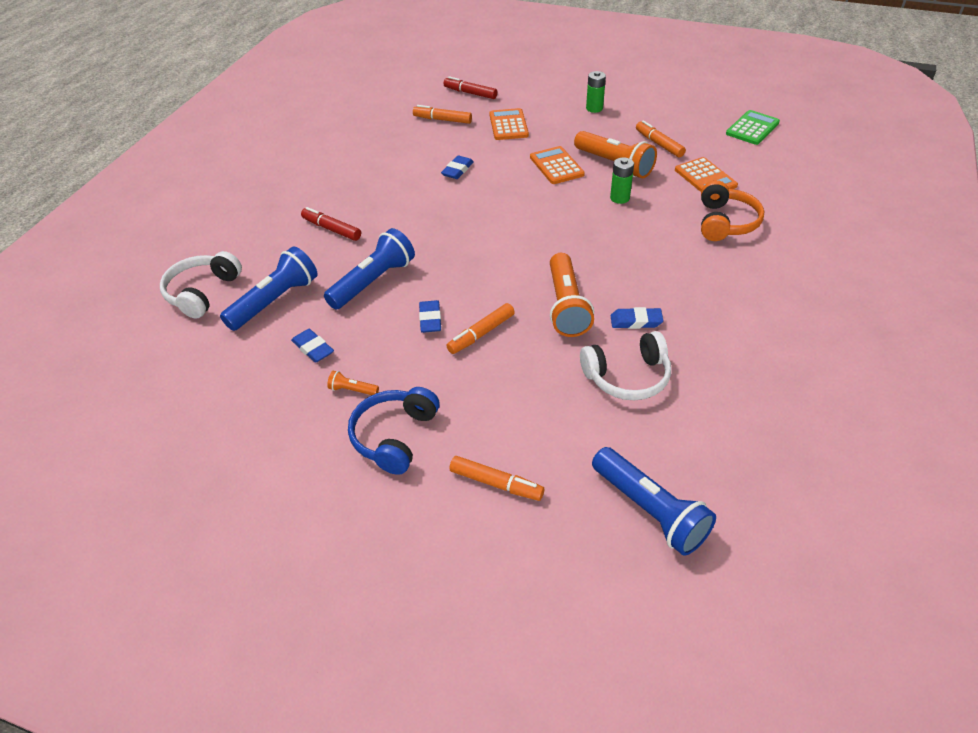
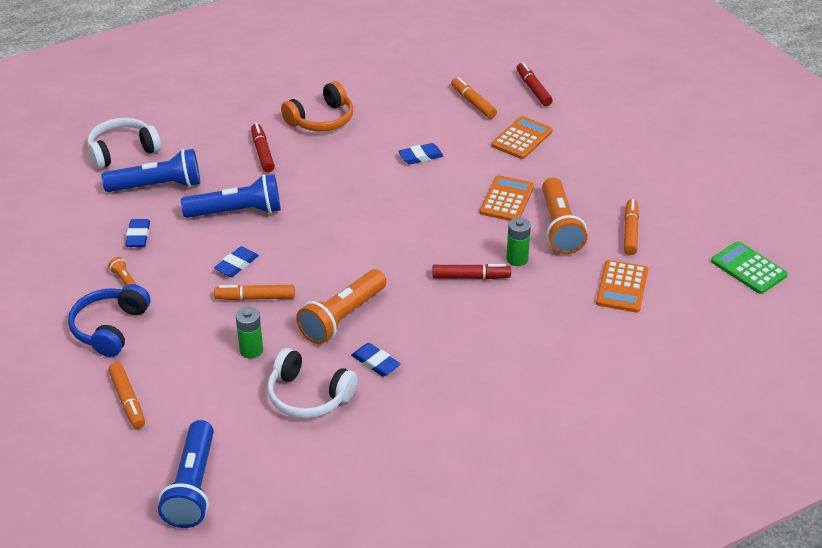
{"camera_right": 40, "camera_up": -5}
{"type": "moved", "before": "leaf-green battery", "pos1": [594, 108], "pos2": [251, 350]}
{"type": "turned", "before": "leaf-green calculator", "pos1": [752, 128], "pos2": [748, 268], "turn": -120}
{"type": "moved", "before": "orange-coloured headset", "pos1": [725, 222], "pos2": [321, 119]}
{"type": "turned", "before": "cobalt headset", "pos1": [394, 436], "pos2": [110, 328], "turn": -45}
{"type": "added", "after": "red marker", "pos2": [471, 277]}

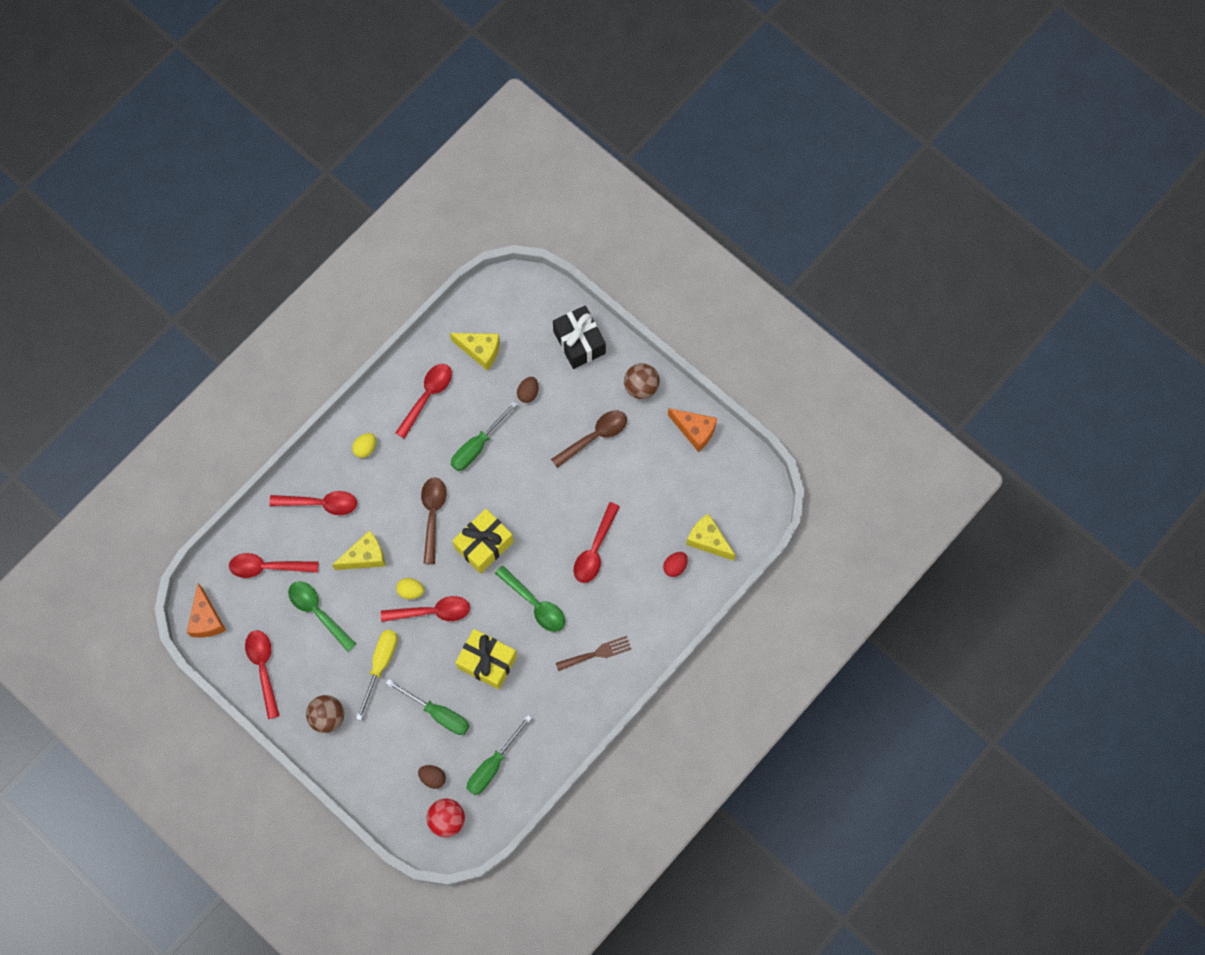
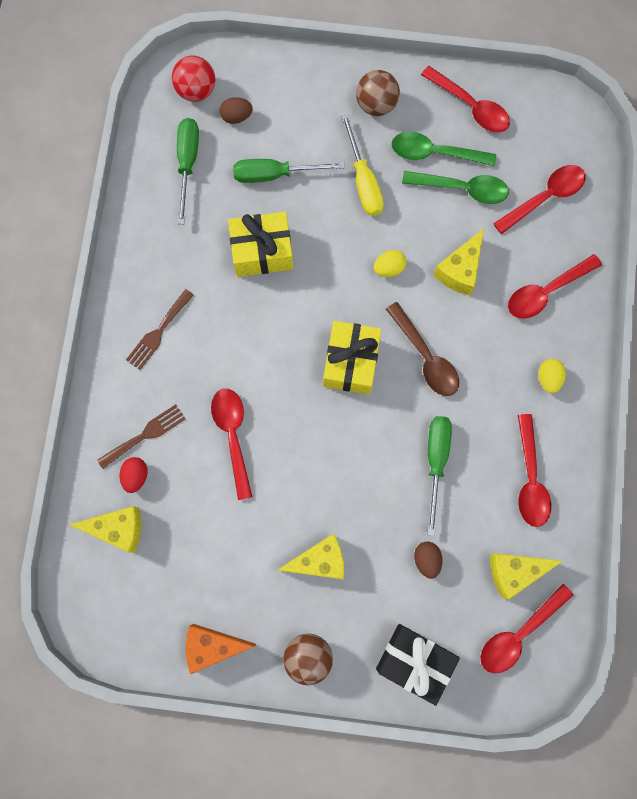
{"camera_right": 145, "camera_up": 5}
{"type": "replaced", "before": "dark brown teaspoon", "after": "bright yellow cheese wedge", "pos1": [594, 436], "pos2": [319, 560]}
{"type": "moved", "before": "leaf-green teaspoon", "pos1": [535, 604], "pos2": [434, 153]}
{"type": "removed", "before": "orange-coloured cheese wedge", "pos1": [206, 619]}
{"type": "moved", "before": "red teaspoon", "pos1": [432, 611], "pos2": [518, 634]}
{"type": "added", "after": "dark brown table fork", "pos2": [145, 435]}

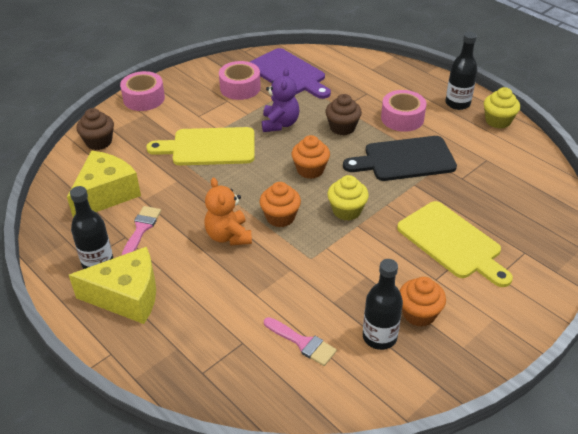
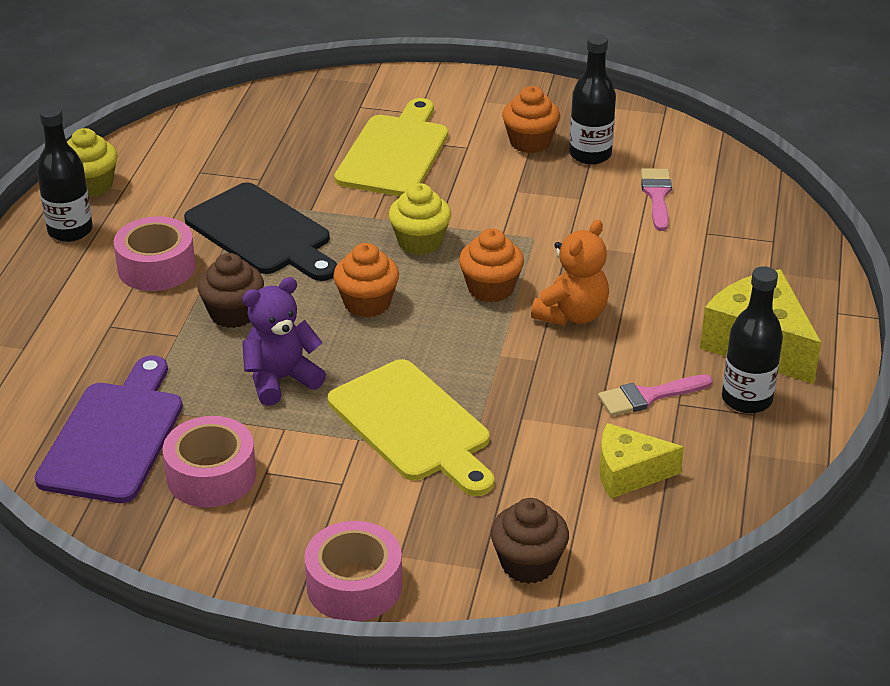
{"camera_right": -125, "camera_up": -5}
{"type": "resized", "before": "bright yellow cheese wedge", "pos1": [106, 194], "pos2": [628, 473], "scale": 0.63}

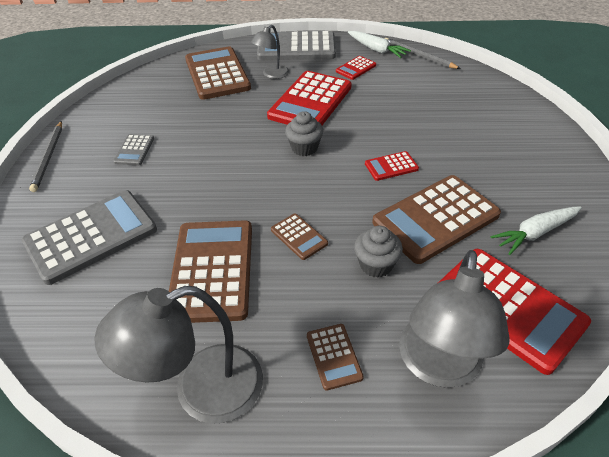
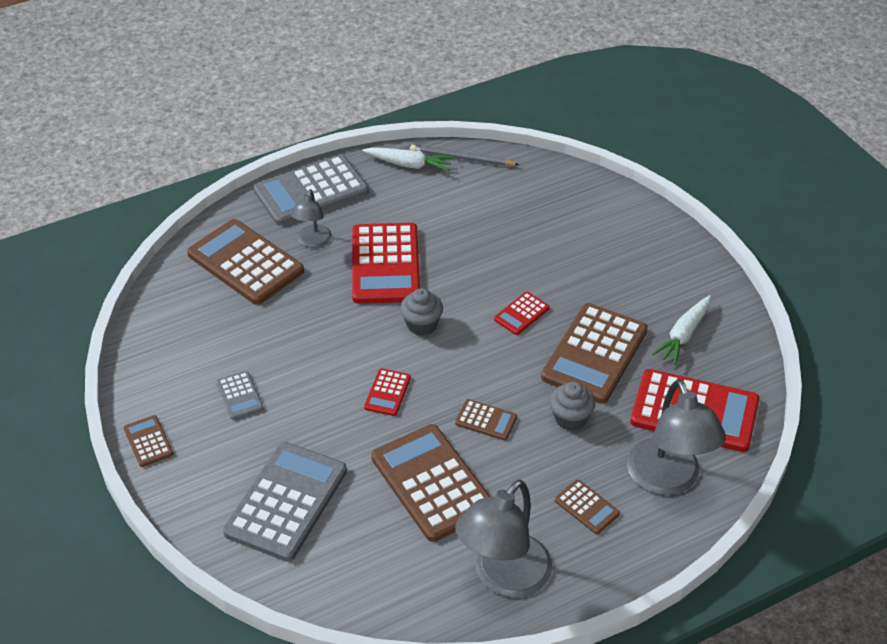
{"camera_right": -30, "camera_up": 0}
{"type": "moved", "before": "red calculator", "pos1": [356, 68], "pos2": [387, 392]}
{"type": "replaced", "before": "gray wooden pencil", "after": "dark brown calculator", "pos1": [49, 157], "pos2": [148, 441]}

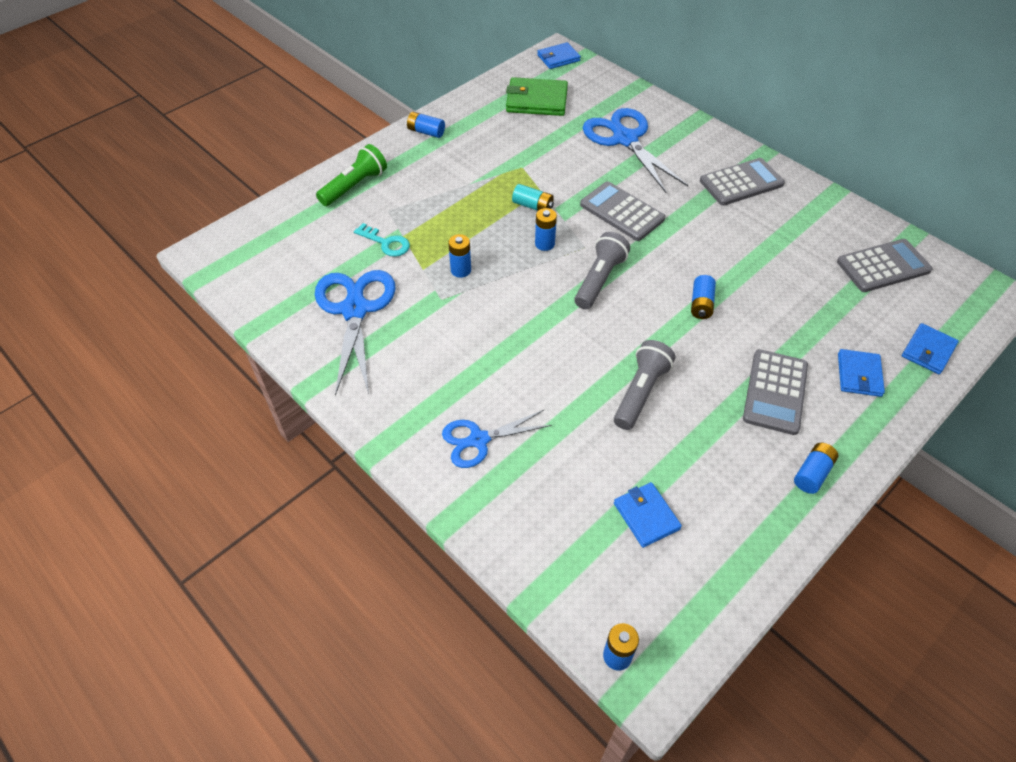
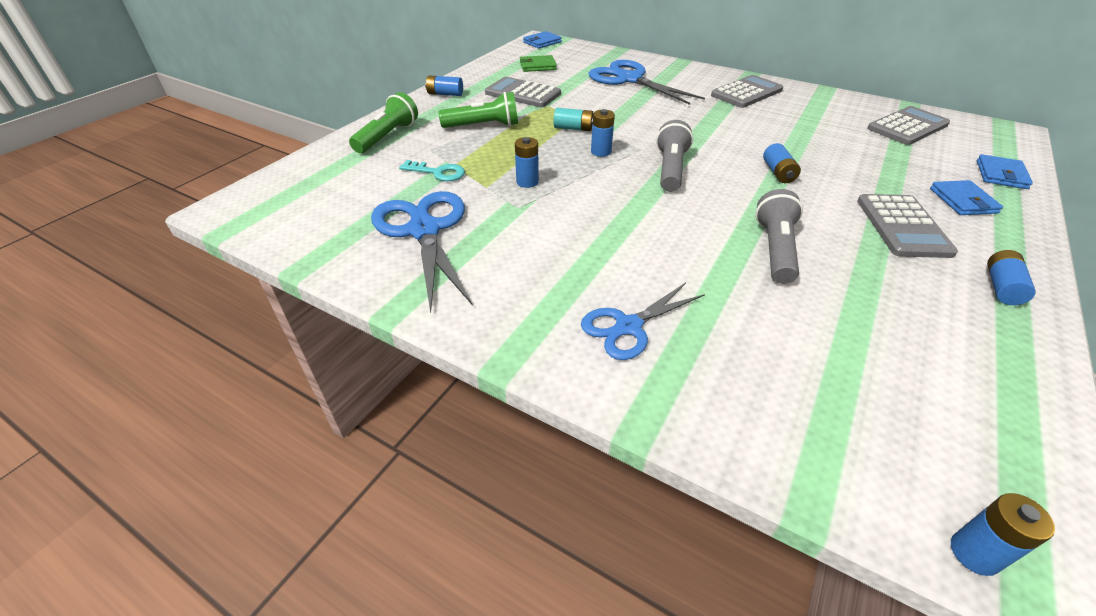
{"camera_right": -15, "camera_up": -10}
{"type": "resized", "before": "leaf-green card wallet", "pos1": [536, 100], "pos2": [537, 66], "scale": 0.63}
{"type": "moved", "before": "gray calculator", "pos1": [622, 212], "pos2": [523, 93]}
{"type": "removed", "before": "cobalt card wallet", "pos1": [646, 516]}
{"type": "added", "after": "leaf-green flashlight", "pos2": [484, 126]}

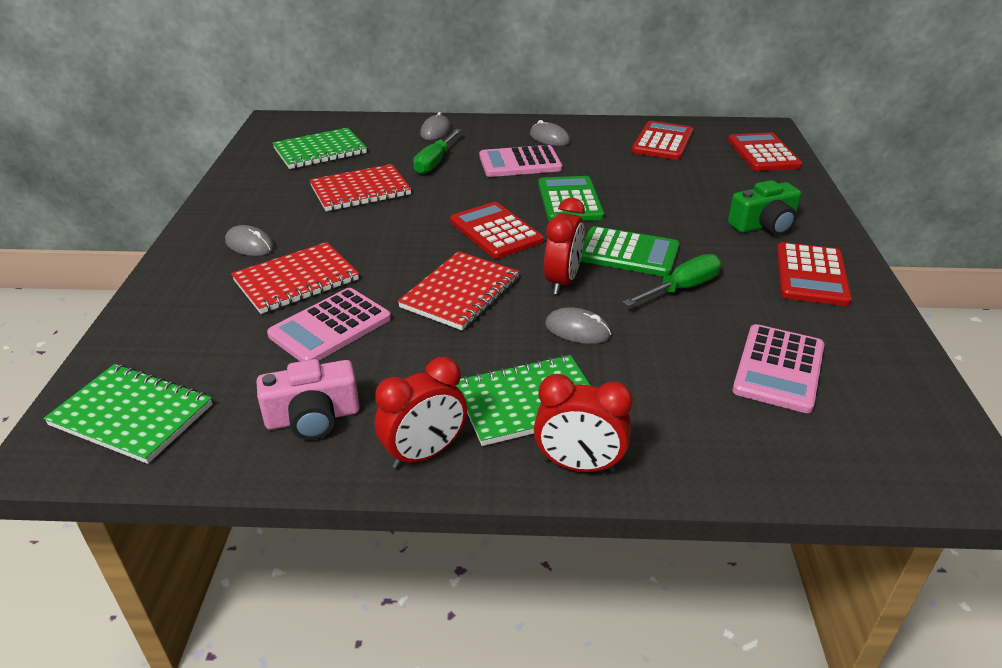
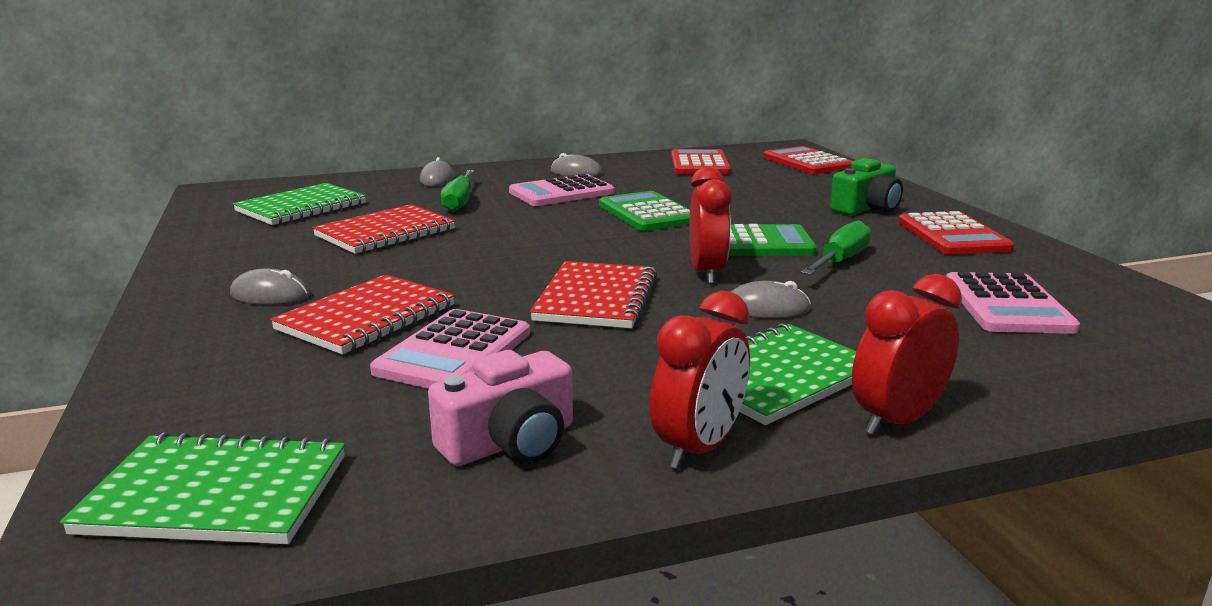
{"camera_right": -20, "camera_up": -15}
{"type": "removed", "before": "red calculator", "pos1": [495, 231]}
{"type": "turned", "before": "red alarm clock", "pos1": [579, 465], "pos2": [897, 420], "turn": 150}

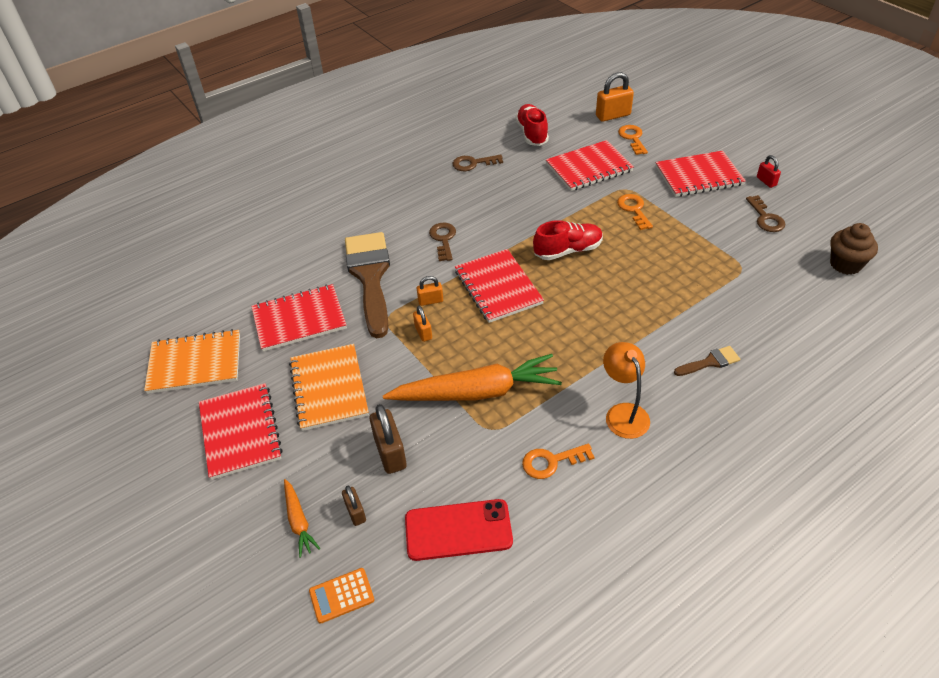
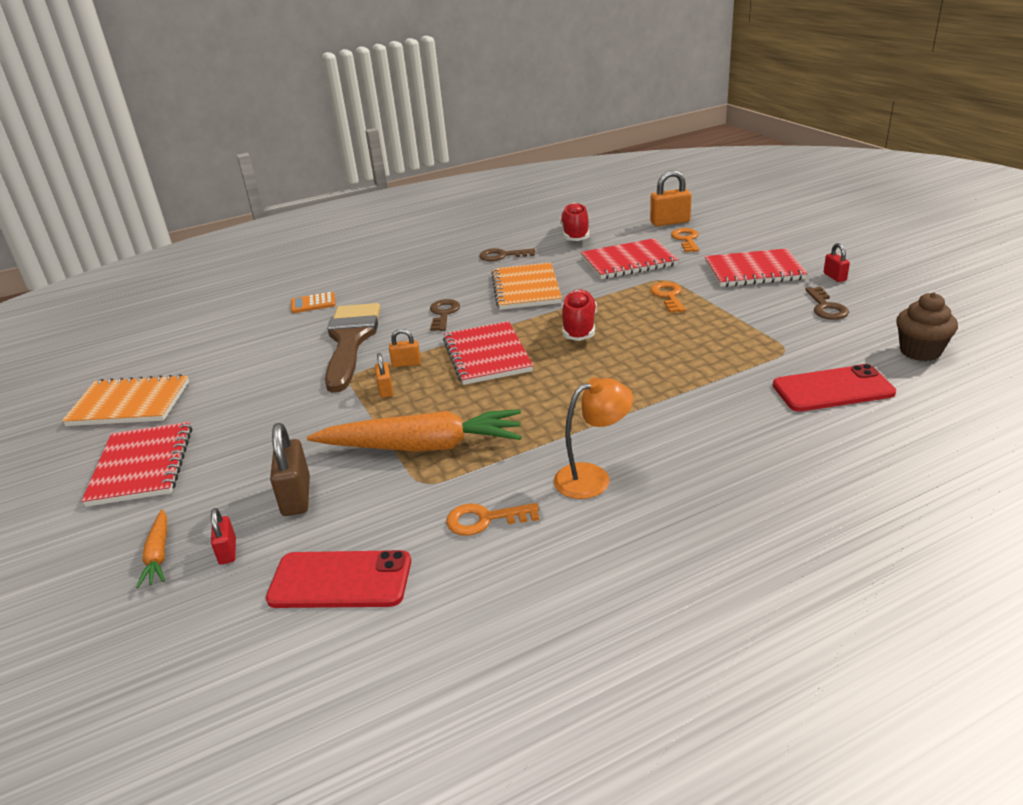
{"camera_right": 10, "camera_up": -15}
{"type": "turned", "before": "red shoe", "pos1": [568, 250], "pos2": [579, 327], "turn": -75}
{"type": "removed", "before": "red exercise book", "pos1": [299, 319]}
{"type": "turned", "before": "orange-coloured reading lamp", "pos1": [623, 413], "pos2": [593, 477], "turn": 75}
{"type": "moved", "before": "orange-coloured exercise book", "pos1": [329, 388], "pos2": [526, 289]}
{"type": "removed", "before": "dark brown brush", "pos1": [710, 362]}
{"type": "recoloured", "before": "dark brown padlock", "after": "red padlock", "pos1": [355, 512], "pos2": [227, 551]}
{"type": "moved", "before": "orange-coloured calculator", "pos1": [341, 595], "pos2": [313, 303]}
{"type": "added", "after": "red mobile phone", "pos2": [832, 389]}

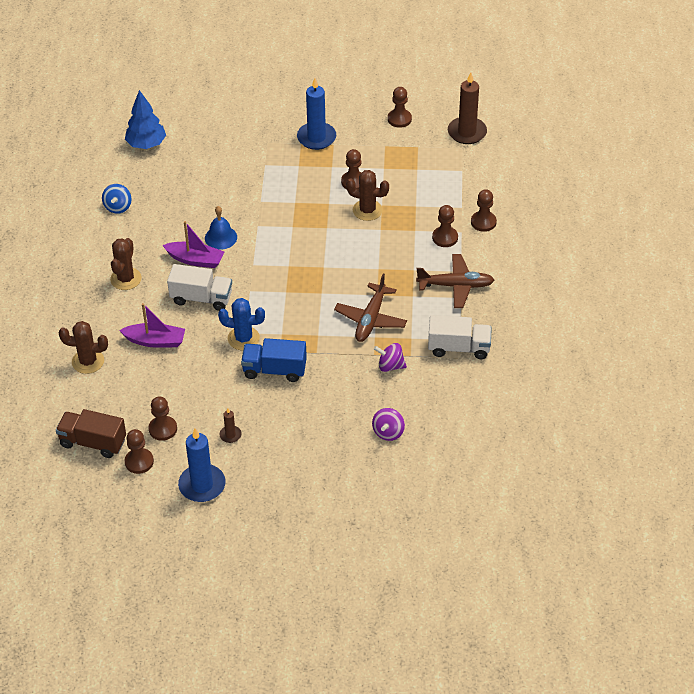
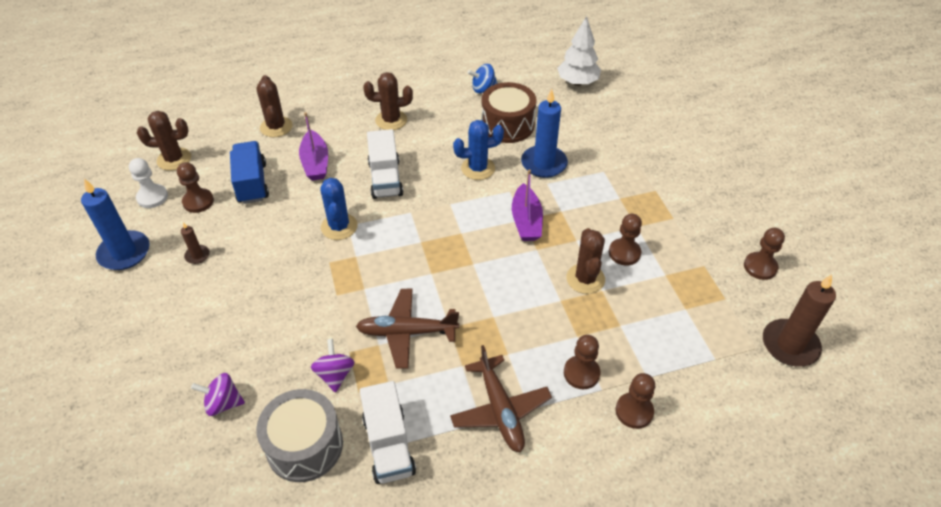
{"camera_right": 70, "camera_up": 0}
{"type": "moved", "before": "cobalt wax candle", "pos1": [316, 138], "pos2": [544, 164]}
{"type": "recoloured", "before": "cobalt tree", "after": "pure white tree", "pos1": [146, 144], "pos2": [577, 82]}
{"type": "replaced", "before": "cobalt bell", "after": "cobalt saguaro cactus", "pos1": [221, 237], "pos2": [478, 168]}
{"type": "moved", "before": "royal purple sailboat", "pos1": [195, 260], "pos2": [526, 221]}
{"type": "moved", "before": "cobalt truck", "pos1": [274, 370], "pos2": [252, 183]}
{"type": "replaced", "before": "dark brown truck", "after": "dark brown saguaro cactus", "pos1": [93, 442], "pos2": [174, 159]}
{"type": "recoloured", "before": "dark brown game pawn", "after": "pure white game pawn", "pos1": [139, 462], "pos2": [152, 197]}
{"type": "added", "after": "dark brown snare drum", "pos2": [507, 125]}
{"type": "added", "after": "gray snare drum", "pos2": [304, 446]}

